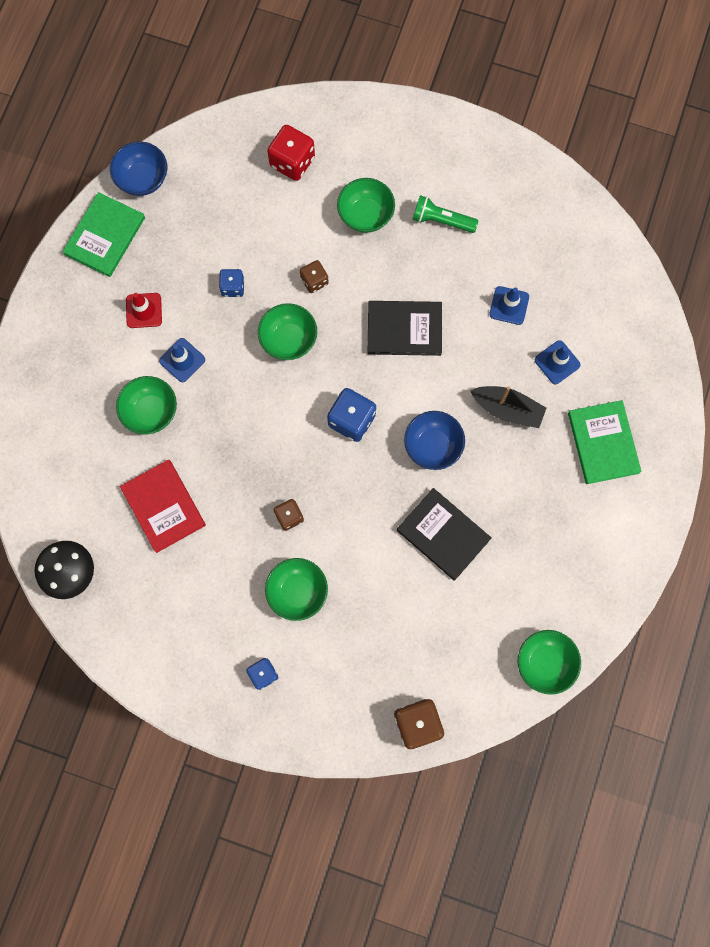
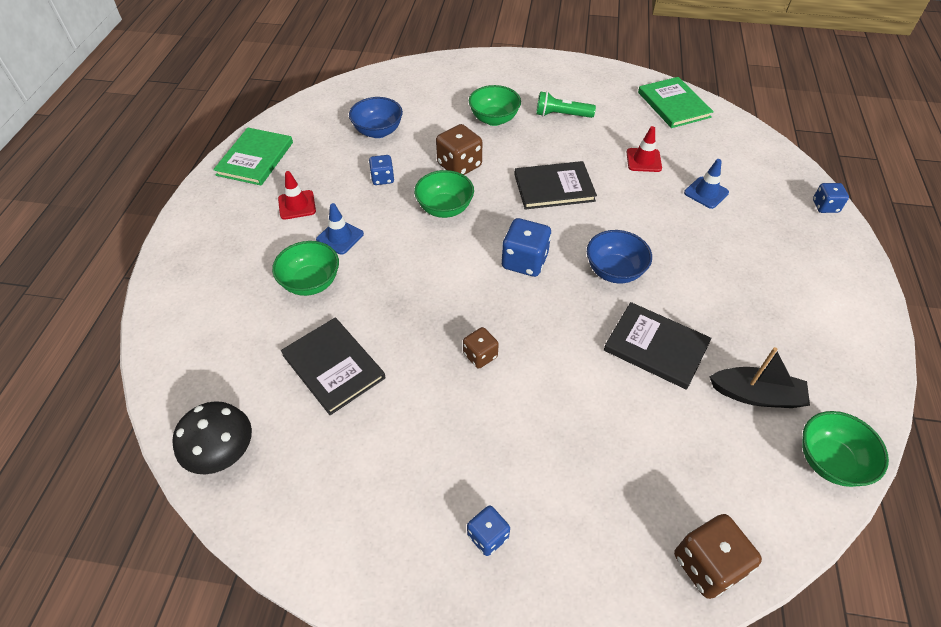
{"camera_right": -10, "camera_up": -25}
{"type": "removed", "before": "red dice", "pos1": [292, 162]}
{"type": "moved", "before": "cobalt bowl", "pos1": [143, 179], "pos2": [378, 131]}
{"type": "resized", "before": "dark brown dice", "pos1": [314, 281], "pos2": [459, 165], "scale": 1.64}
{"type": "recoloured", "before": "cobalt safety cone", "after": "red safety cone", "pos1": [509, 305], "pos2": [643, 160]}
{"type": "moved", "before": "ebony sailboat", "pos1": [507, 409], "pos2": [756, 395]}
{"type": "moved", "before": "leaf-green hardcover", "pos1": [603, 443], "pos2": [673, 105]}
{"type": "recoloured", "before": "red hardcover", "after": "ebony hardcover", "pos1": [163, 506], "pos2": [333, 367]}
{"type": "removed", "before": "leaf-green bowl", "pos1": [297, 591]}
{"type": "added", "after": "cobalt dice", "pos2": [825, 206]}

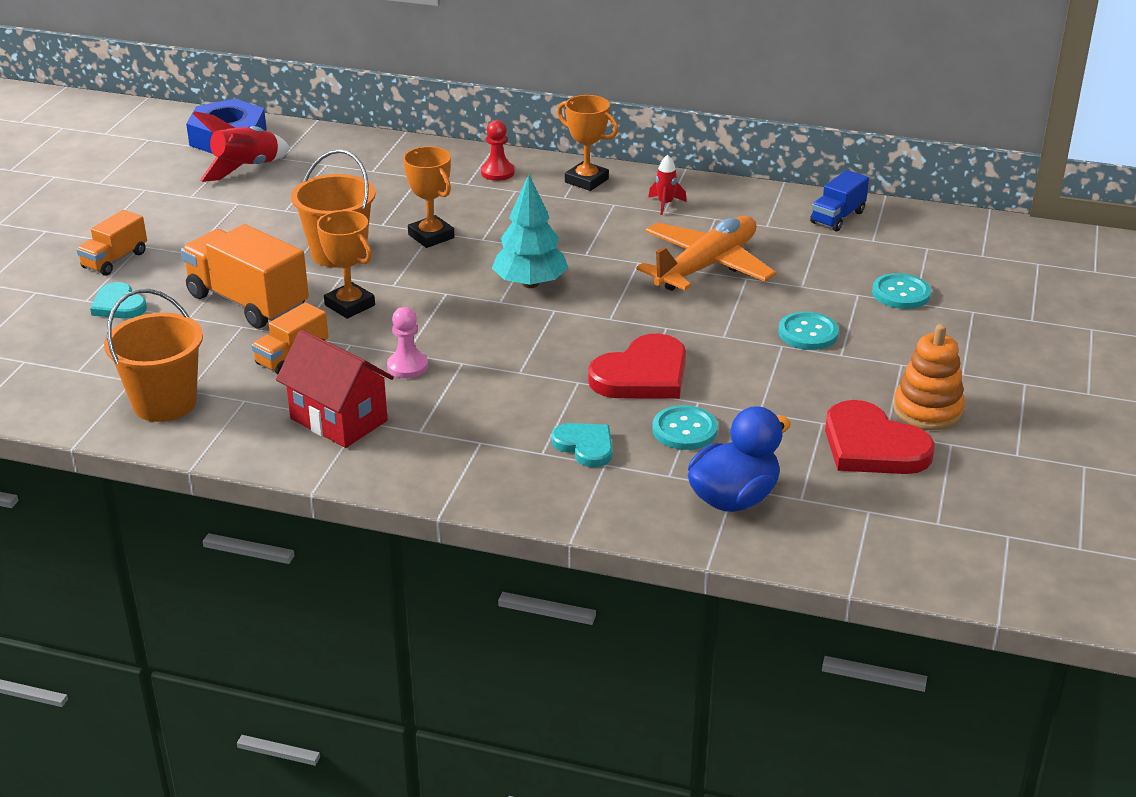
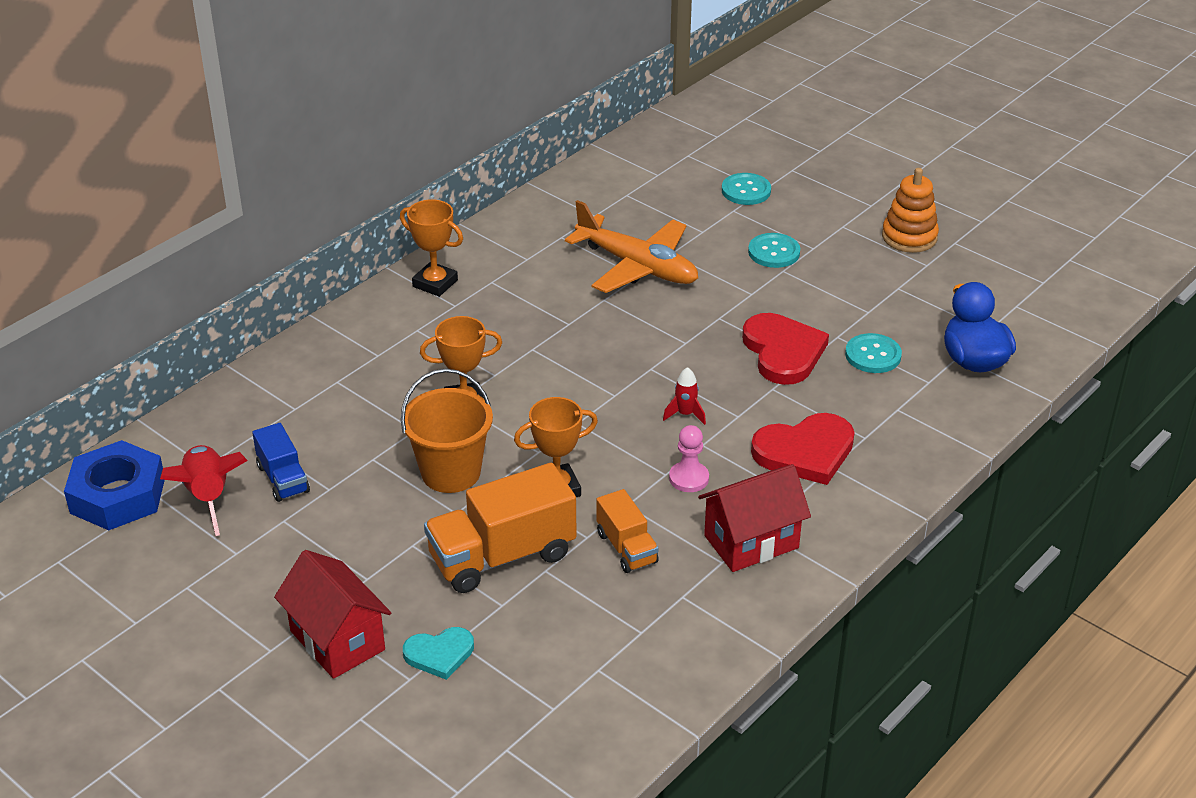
{"camera_right": -65, "camera_up": 5}
{"type": "turned", "before": "orange-coloured award cup", "pos1": [586, 181], "pos2": [435, 283], "turn": 60}
{"type": "removed", "before": "red game pawn", "pos1": [497, 172]}
{"type": "moved", "before": "red spaceship", "pos1": [665, 204], "pos2": [685, 414]}
{"type": "moved", "before": "cobalt truck", "pos1": [837, 217], "pos2": [283, 479]}
{"type": "removed", "before": "turquoise tree", "pos1": [530, 283]}
{"type": "replaced", "before": "orange-coloured truck", "after": "red toy house", "pos1": [115, 260], "pos2": [337, 640]}
{"type": "turned", "before": "orange-coloured plane", "pos1": [707, 266], "pos2": [638, 266], "turn": 150}
{"type": "removed", "before": "orange-coloured bucket", "pos1": [164, 403]}
{"type": "moved", "before": "red heart shape", "pos1": [872, 446], "pos2": [805, 452]}
{"type": "removed", "before": "turquoise heart shape", "pos1": [585, 446]}

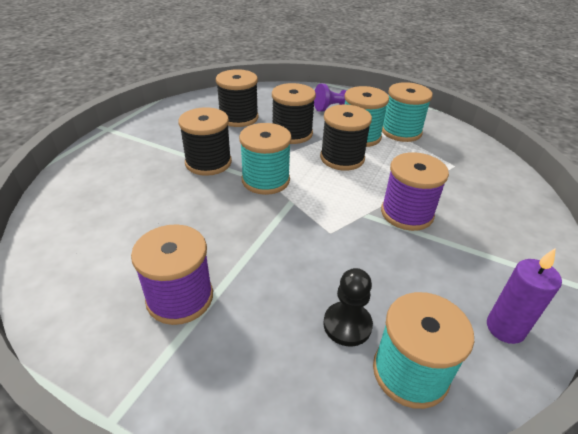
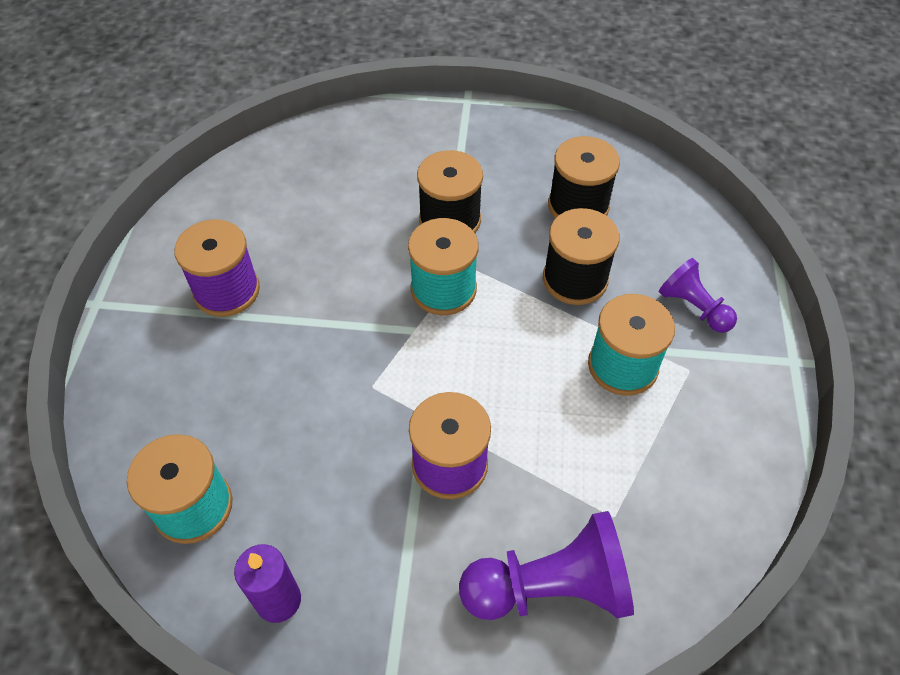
{"camera_right": 70, "camera_up": 15}
{"type": "removed", "before": "turquoise spool", "pos1": [401, 131]}
{"type": "removed", "before": "ebony spool", "pos1": [342, 158]}
{"type": "removed", "before": "ebony game pawn", "pos1": [347, 325]}
{"type": "added", "after": "royal purple game pawn", "pos2": [550, 588]}

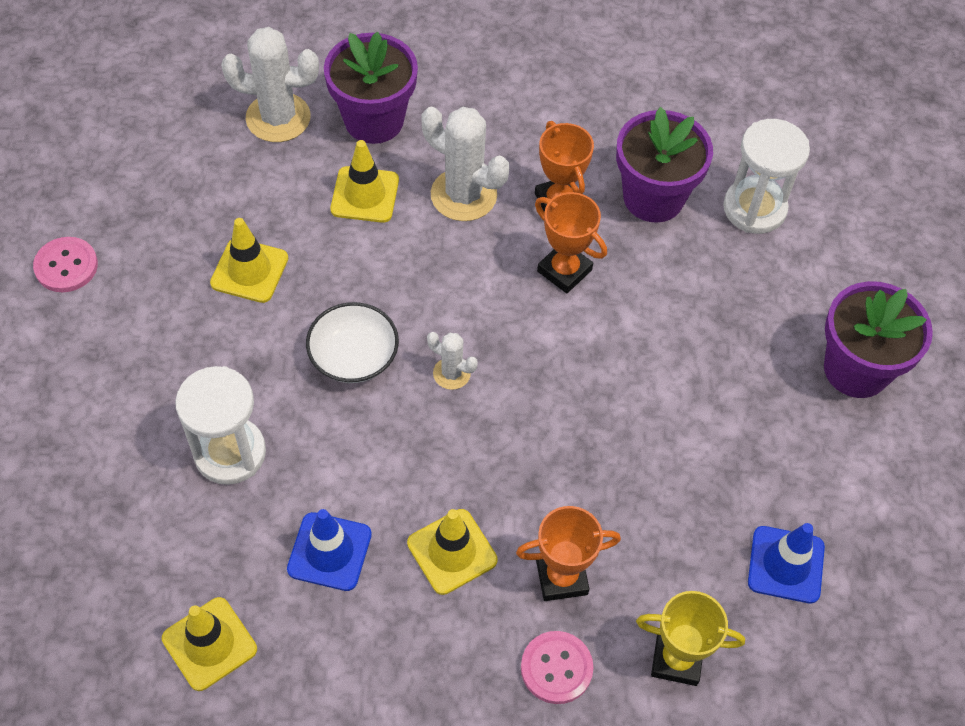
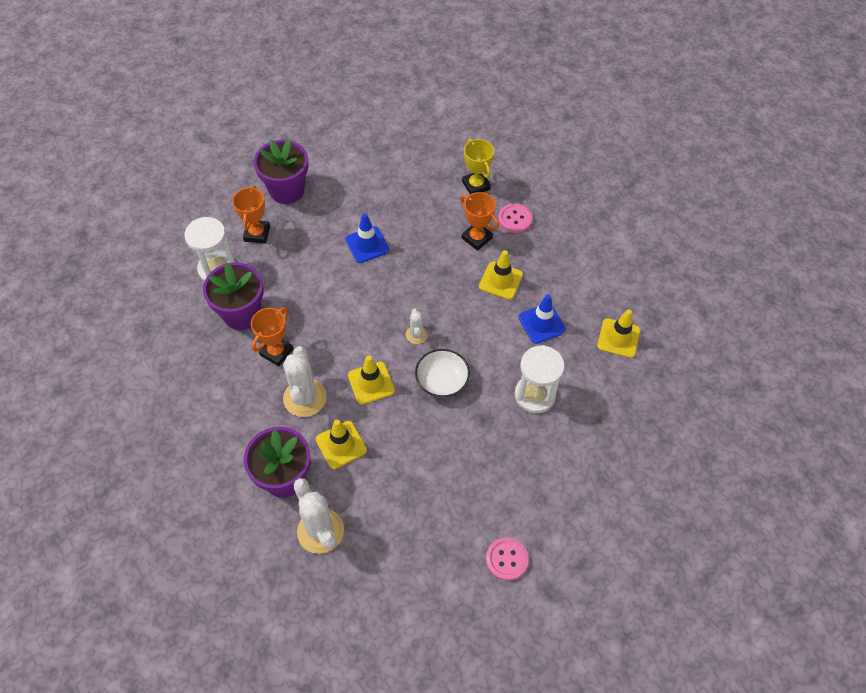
{"camera_right": -125, "camera_up": 0}
{"type": "moved", "before": "orange-coloured award cup", "pos1": [564, 270], "pos2": [257, 234]}
{"type": "moved", "before": "bright yellow safety cone", "pos1": [249, 271], "pos2": [371, 383]}
{"type": "moved", "before": "cobalt safety cone", "pos1": [785, 564], "pos2": [367, 245]}

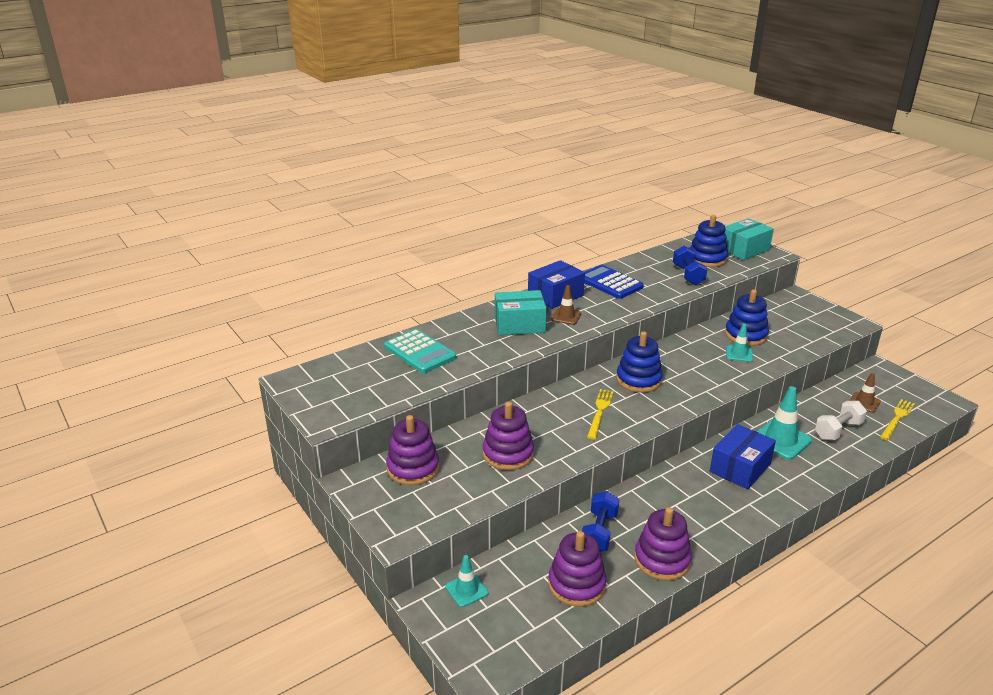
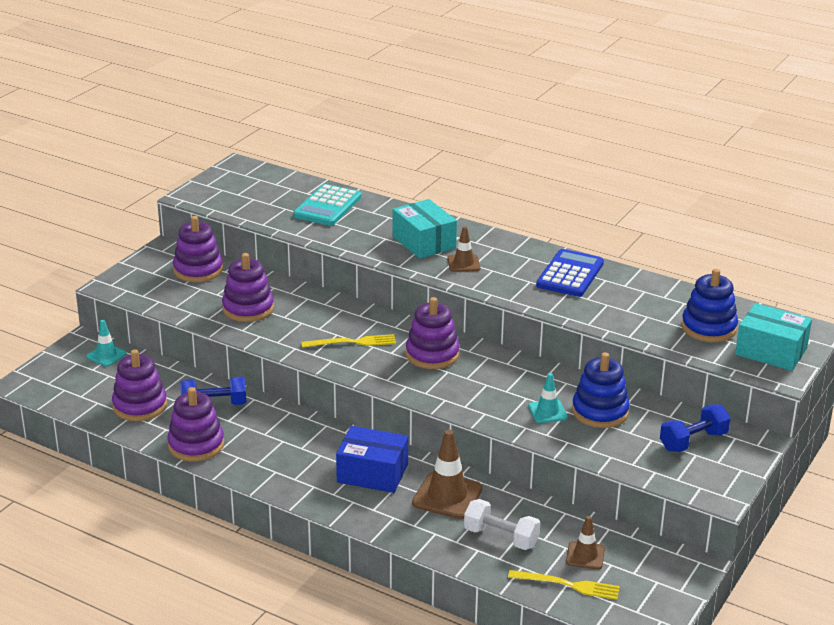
{"camera_right": 65, "camera_up": 0}
{"type": "moved", "before": "cobalt hand weight", "pos1": [688, 275], "pos2": [693, 441]}
{"type": "removed", "before": "cobalt package", "pos1": [555, 295]}
{"type": "recoloured", "before": "cobalt stacking toy", "after": "royal purple stacking toy", "pos1": [638, 380], "pos2": [432, 354]}
{"type": "recoloured", "before": "turquoise safety cone", "after": "dark brown safety cone", "pos1": [780, 440], "pos2": [447, 496]}

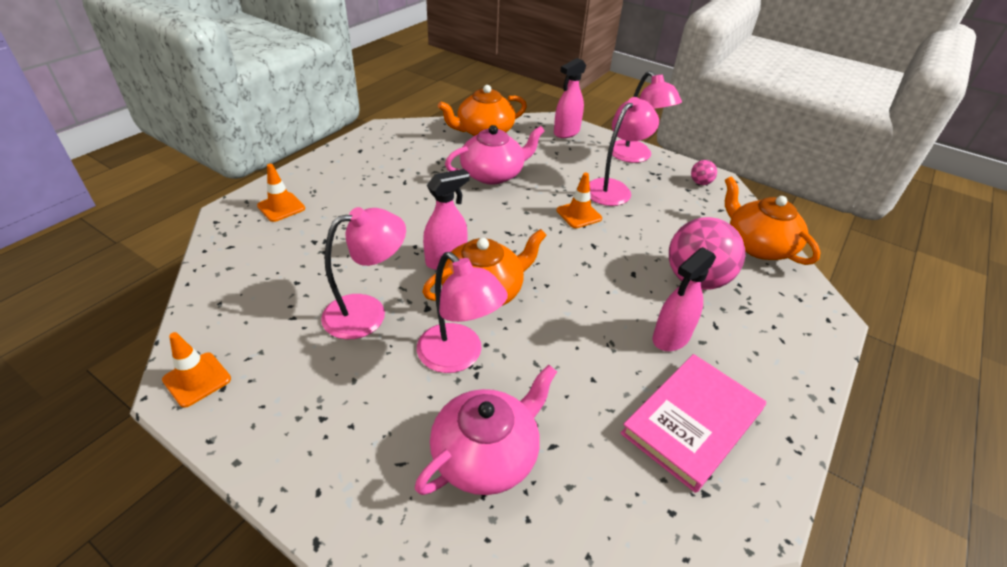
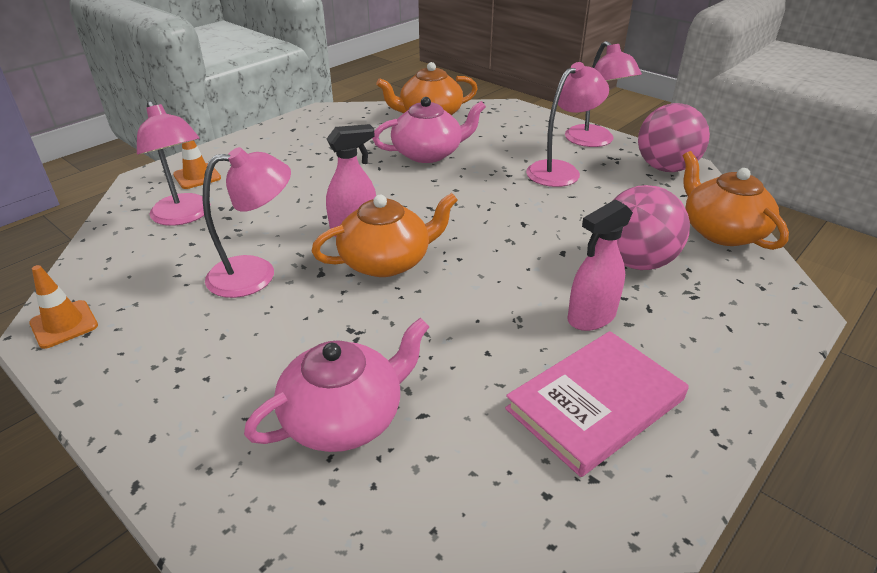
{"camera_right": 10, "camera_up": -5}
{"type": "removed", "before": "pink spray bottle", "pos1": [566, 132]}
{"type": "resized", "before": "pink play ball", "pos1": [700, 183], "pos2": [665, 168], "scale": 2.3}
{"type": "removed", "before": "orange-coloured safety cone", "pos1": [579, 214]}
{"type": "moved", "before": "pink reading lamp", "pos1": [458, 357], "pos2": [185, 216]}

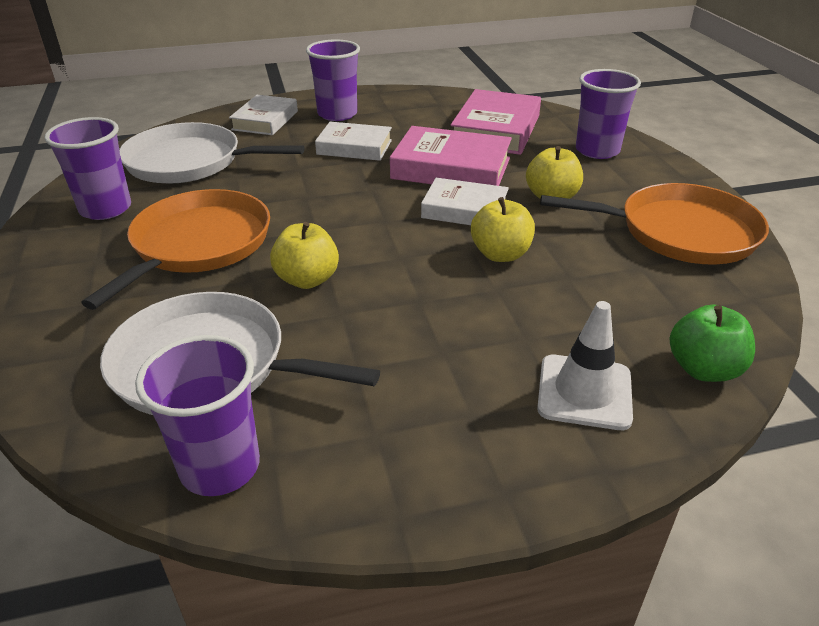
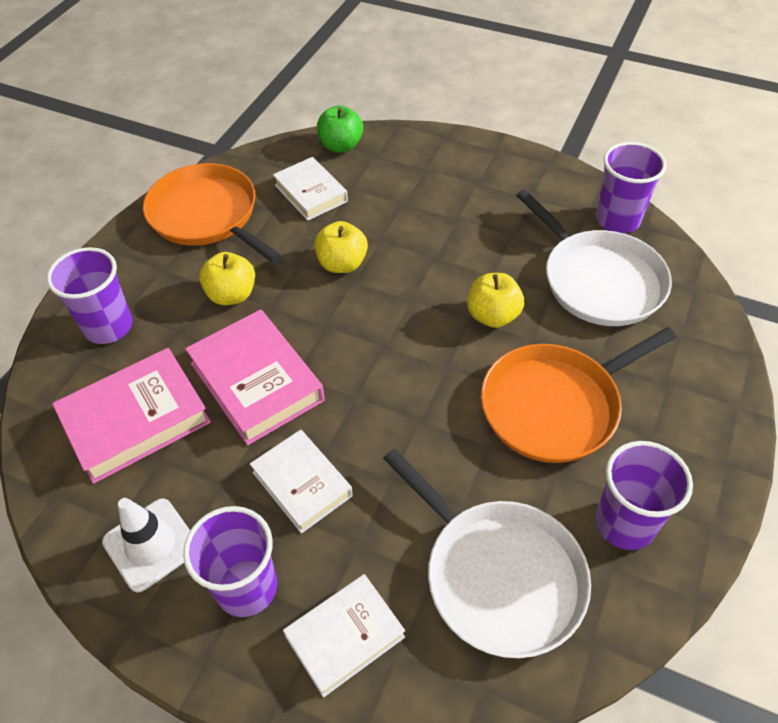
{"camera_right": -140, "camera_up": 15}
{"type": "moved", "before": "pure white hardcover", "pos1": [464, 210], "pos2": [311, 193]}
{"type": "moved", "before": "pure white safety cone", "pos1": [584, 392], "pos2": [151, 544]}

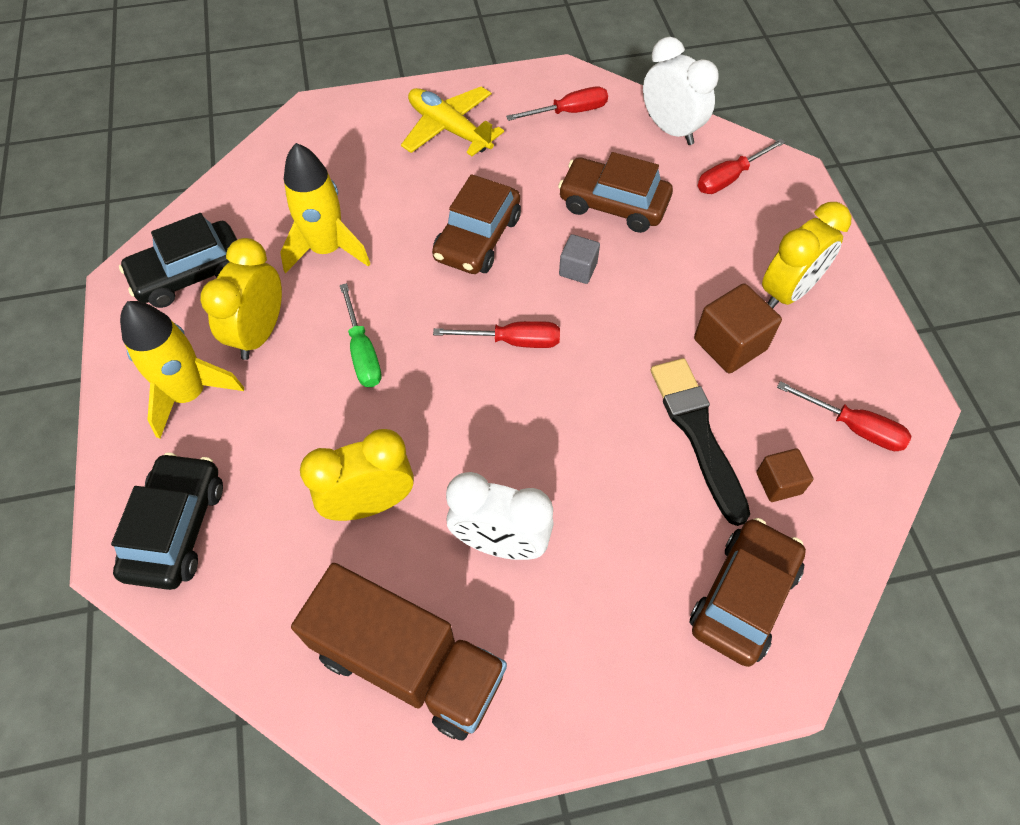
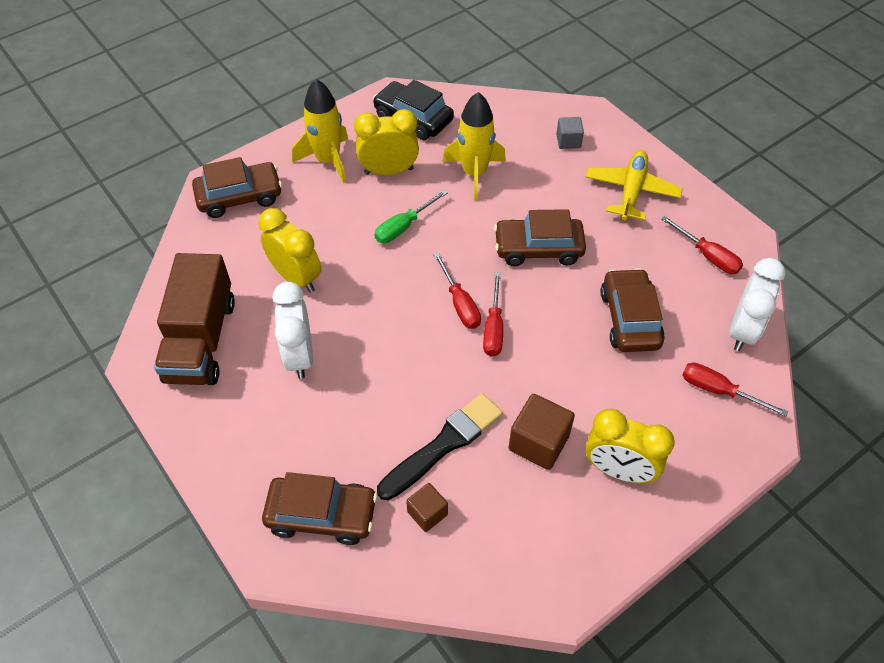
{"camera_right": 65, "camera_up": -5}
{"type": "moved", "before": "gray solid cube", "pos1": [578, 269], "pos2": [568, 141]}
{"type": "moved", "before": "red flat screwdriver", "pos1": [853, 427], "pos2": [493, 328]}
{"type": "recoloured", "before": "ebony automobile", "after": "dark brown automobile", "pos1": [176, 528], "pos2": [240, 197]}

